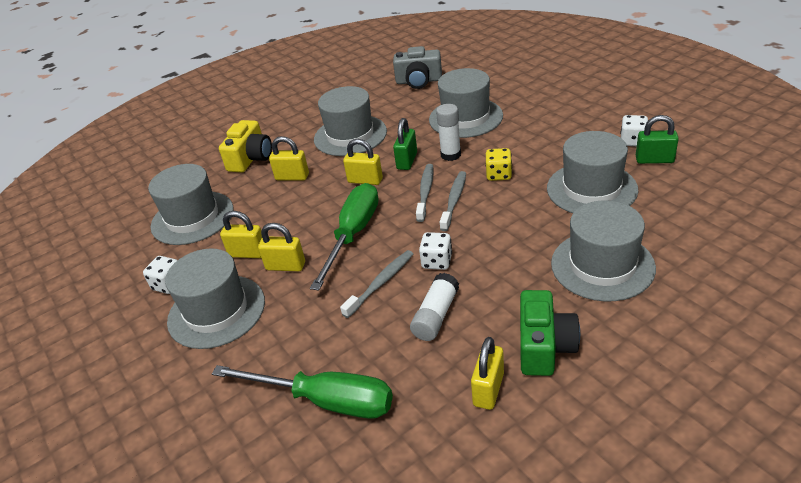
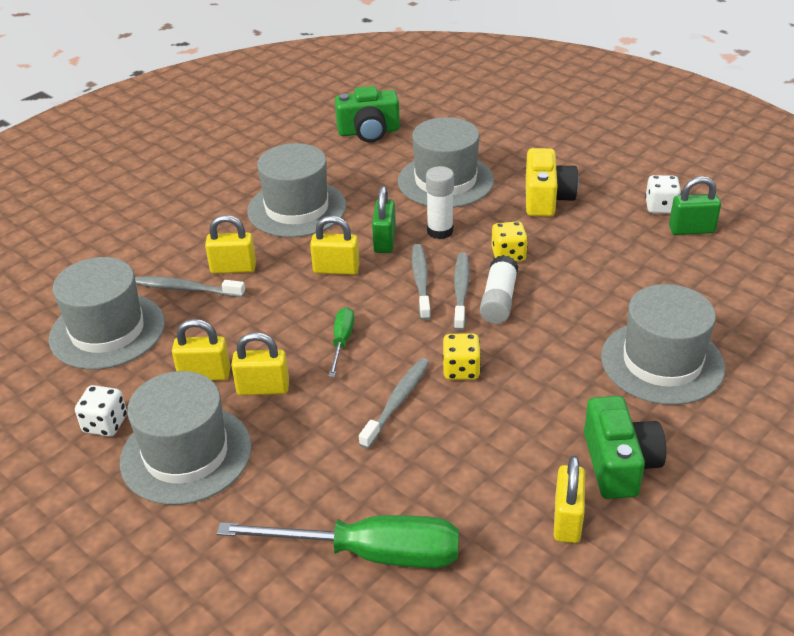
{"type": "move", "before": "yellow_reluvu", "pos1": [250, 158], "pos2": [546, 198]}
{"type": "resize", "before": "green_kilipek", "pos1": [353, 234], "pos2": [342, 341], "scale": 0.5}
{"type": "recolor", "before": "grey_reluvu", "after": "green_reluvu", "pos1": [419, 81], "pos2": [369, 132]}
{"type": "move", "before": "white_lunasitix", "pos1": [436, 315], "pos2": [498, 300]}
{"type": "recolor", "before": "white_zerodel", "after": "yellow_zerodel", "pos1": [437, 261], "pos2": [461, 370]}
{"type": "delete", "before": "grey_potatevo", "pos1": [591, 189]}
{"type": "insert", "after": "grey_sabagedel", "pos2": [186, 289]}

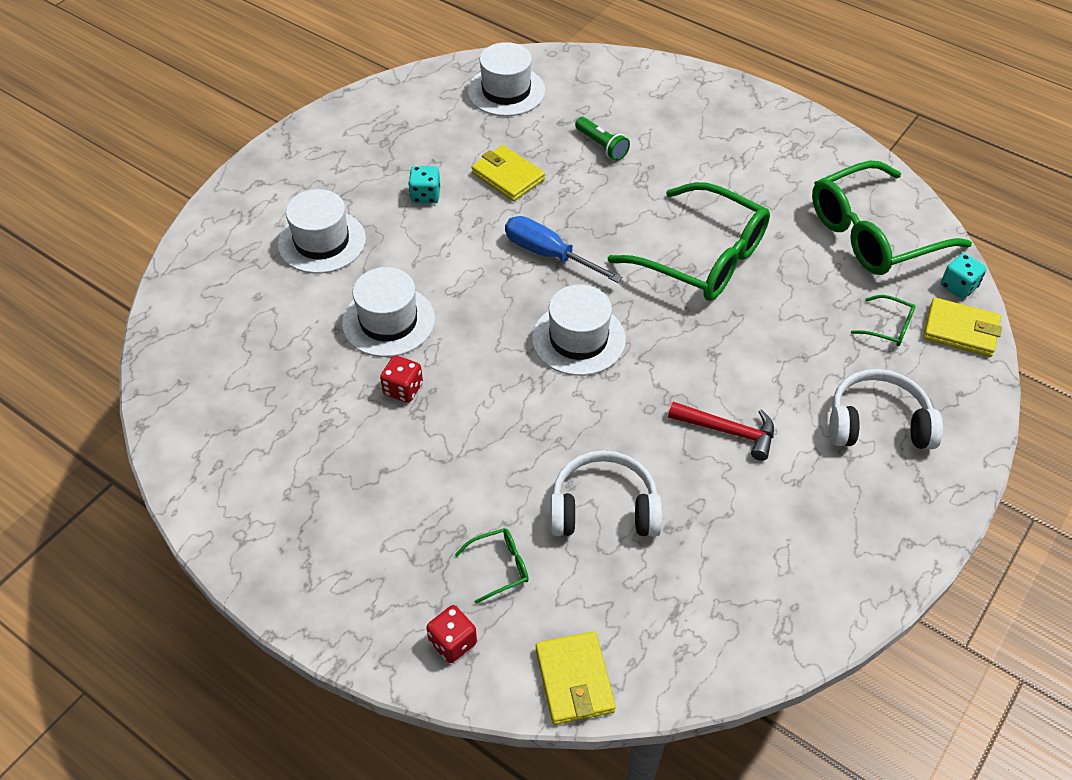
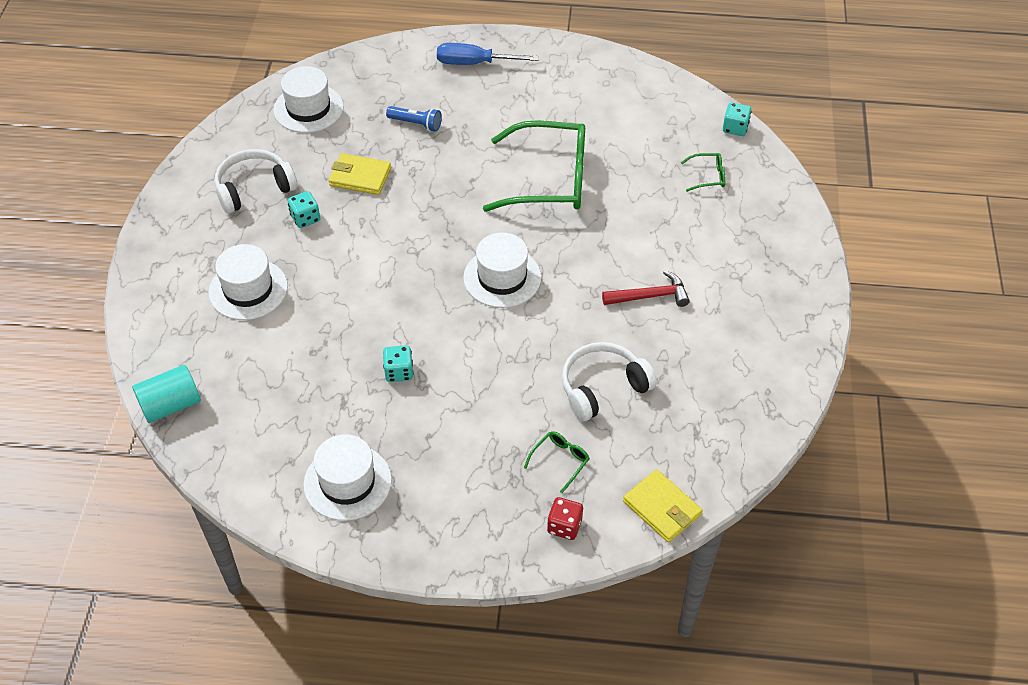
{"type": "move", "before": "white_potatevo", "pos1": [388, 321], "pos2": [347, 482]}
{"type": "recolor", "before": "red_zerodel", "after": "turquoise_zerodel", "pos1": [403, 389], "pos2": [399, 372]}
{"type": "move", "before": "blue_kilipek", "pos1": [548, 254], "pos2": [473, 63]}
{"type": "recolor", "before": "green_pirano", "after": "blue_pirano", "pos1": [602, 146], "pos2": [416, 124]}
{"type": "delete", "before": "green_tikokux", "pos1": [873, 234]}
{"type": "move", "before": "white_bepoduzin", "pos1": [877, 423], "pos2": [254, 188]}
{"type": "delete", "before": "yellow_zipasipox", "pos1": [960, 330]}
{"type": "insert", "after": "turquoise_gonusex", "pos2": [171, 405]}

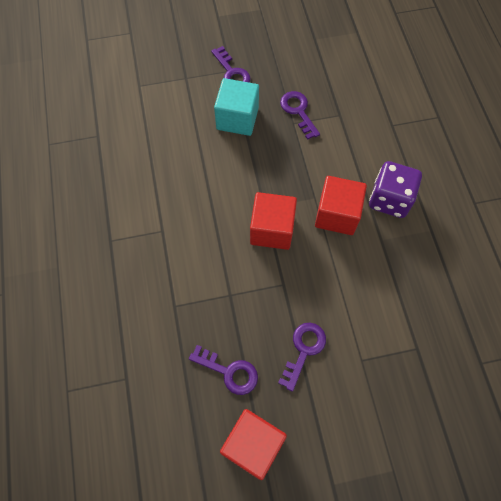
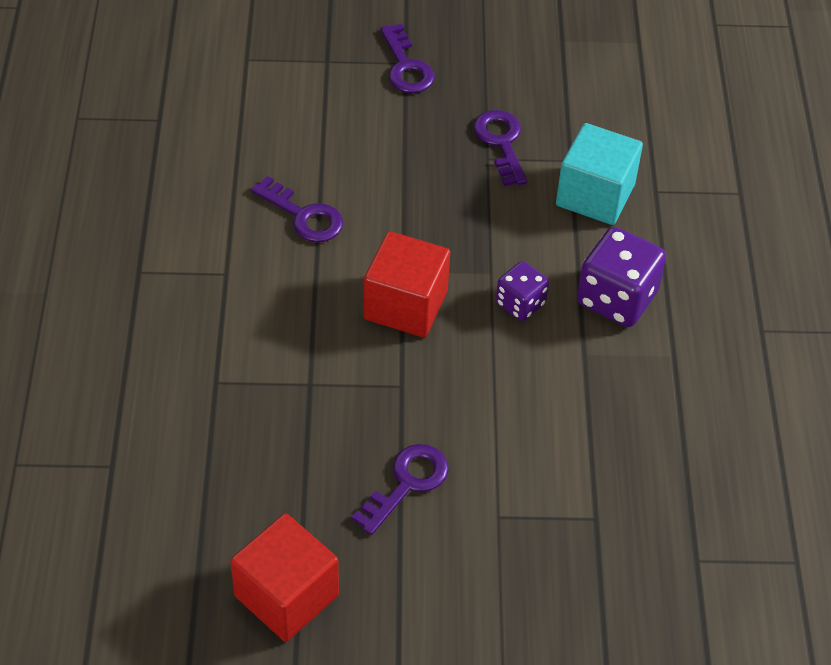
{"type": "move", "before": "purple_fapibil", "pos1": [229, 371], "pos2": [303, 216]}
{"type": "move", "before": "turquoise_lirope", "pos1": [237, 118], "pos2": [595, 195]}
{"type": "replace", "before": "red_lirope", "after": "purple_zerodel", "pos1": [337, 214], "pos2": [520, 304]}

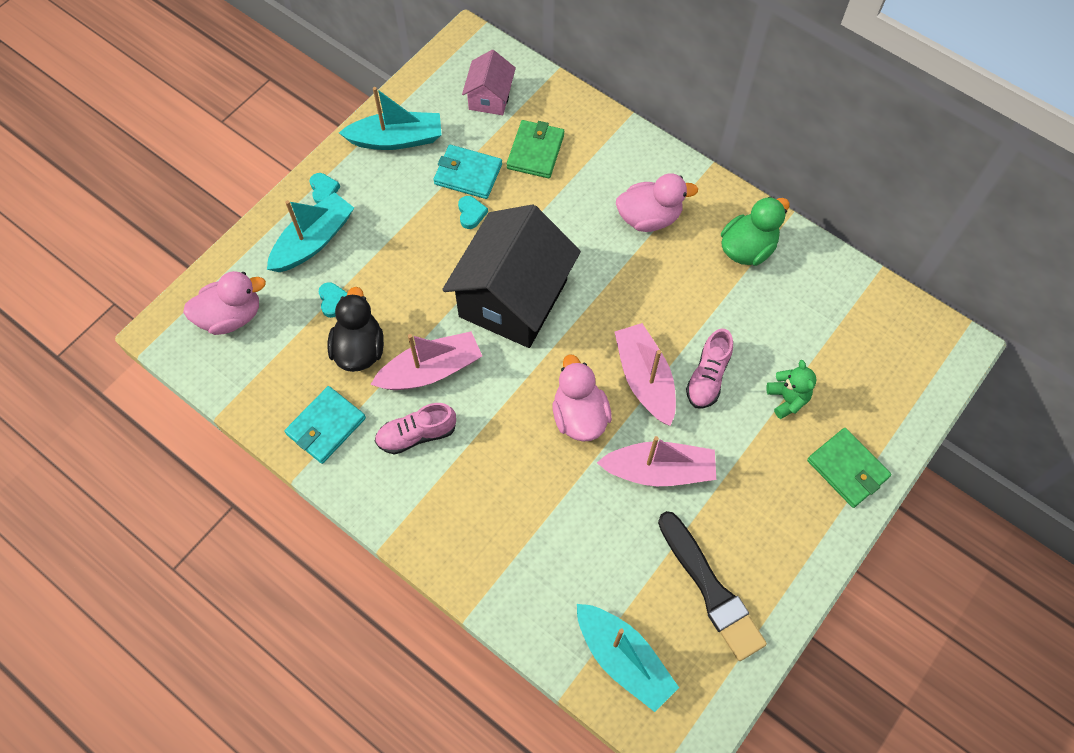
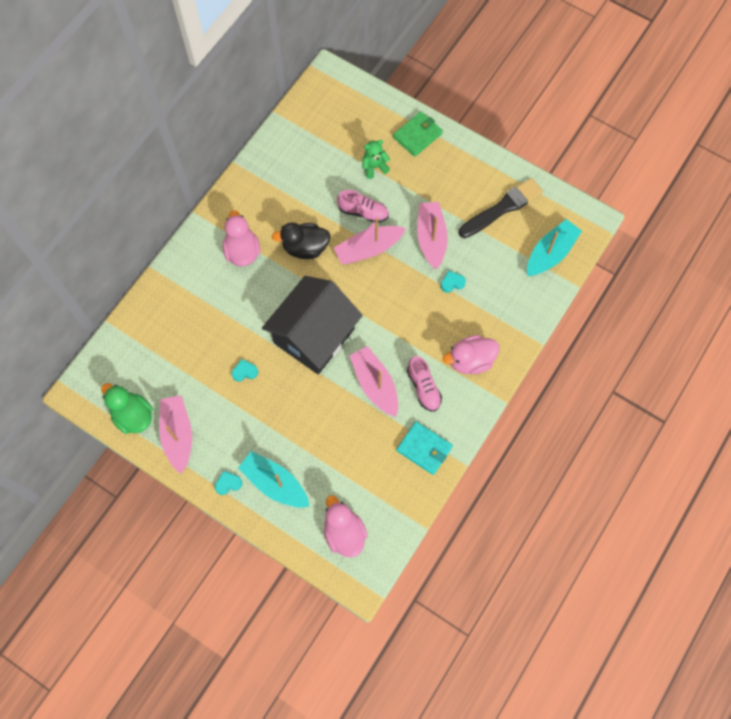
{"type": "move", "before": "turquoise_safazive", "pos1": [333, 301], "pos2": [452, 283]}
{"type": "move", "before": "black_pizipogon", "pos1": [359, 349], "pos2": [305, 248]}
{"type": "recolor", "before": "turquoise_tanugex", "after": "pink_tanugex", "pos1": [396, 139], "pos2": [178, 435]}
{"type": "delete", "before": "turquoise_zipasipox", "pos1": [468, 174]}
{"type": "rotate", "before": "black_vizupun", "pos1": [513, 298], "pos2": [314, 336], "turn": -75}
{"type": "delete", "before": "pink_vizupun", "pos1": [490, 97]}
{"type": "delete", "before": "green_zipasipox", "pos1": [535, 151]}
{"type": "move", "before": "pink_pizipogon", "pos1": [579, 416], "pos2": [470, 360]}
{"type": "move", "before": "green_pizipogon", "pos1": [747, 248], "pos2": [133, 416]}

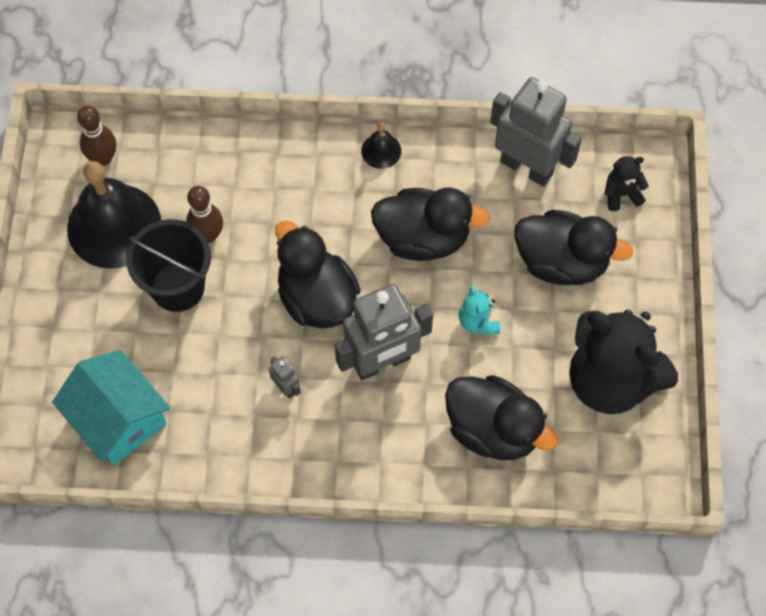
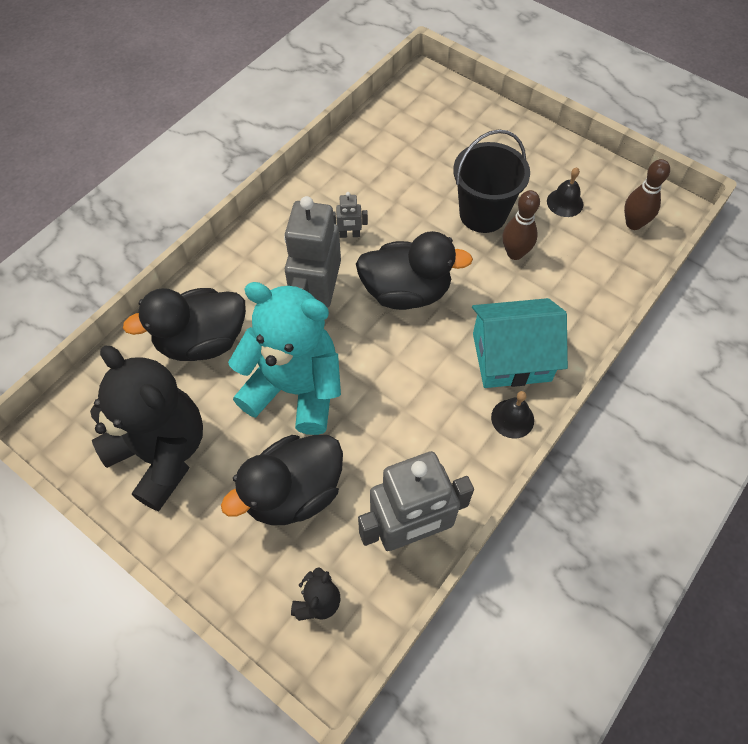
{"type": "move", "before": "turquoise_vizupun", "pos1": [118, 419], "pos2": [511, 357]}
{"type": "resize", "before": "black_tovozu", "pos1": [114, 225], "pos2": [565, 202], "scale": 0.44}
{"type": "delete", "before": "black_pizipogon", "pos1": [423, 238]}
{"type": "resize", "before": "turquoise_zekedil", "pos1": [478, 322], "pos2": [295, 389], "scale": 2.4}
{"type": "rotate", "before": "black_zekedil", "pos1": [610, 380], "pos2": [161, 453], "turn": 60}

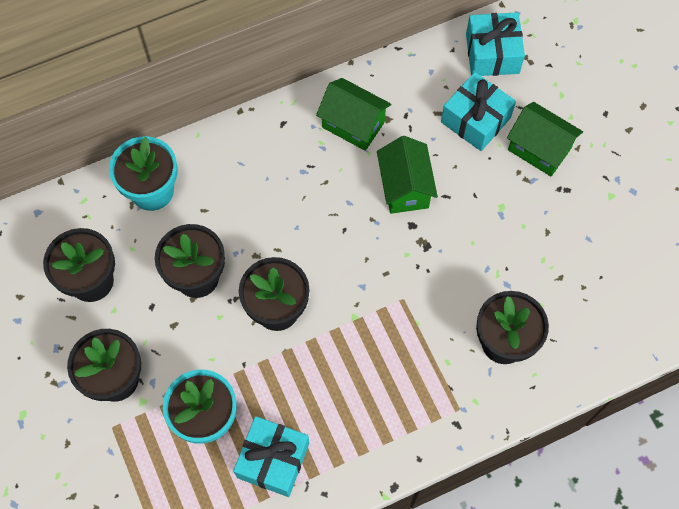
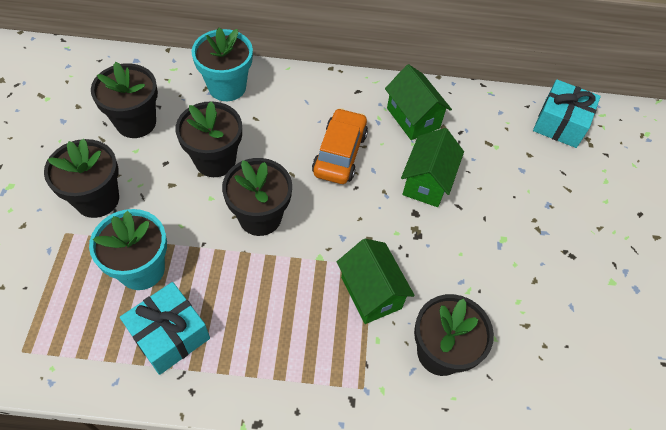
{"type": "delete", "before": "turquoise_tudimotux", "pos1": [475, 120]}
{"type": "move", "before": "green_vizupun", "pos1": [539, 149], "pos2": [371, 292]}
{"type": "insert", "after": "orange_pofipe", "pos2": [339, 153]}

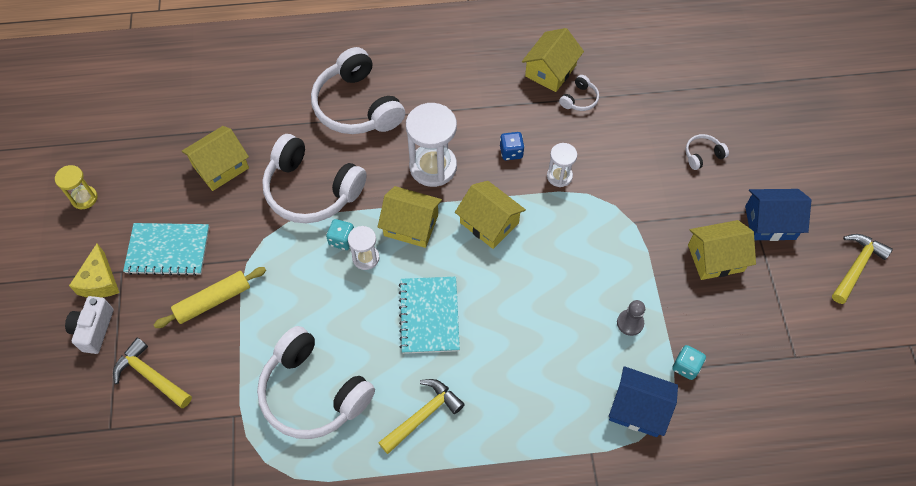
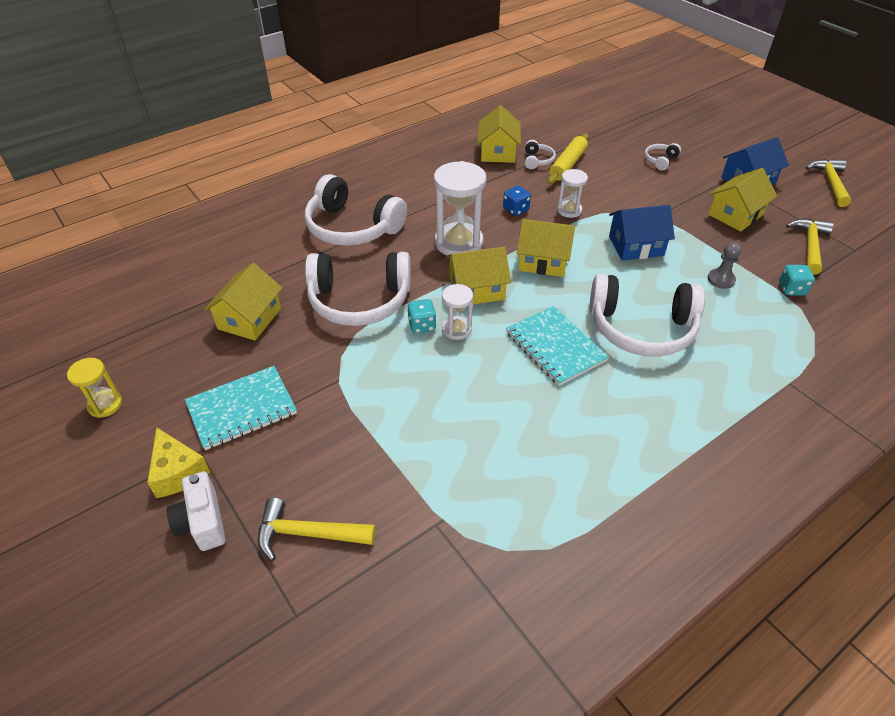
{"type": "move", "before": "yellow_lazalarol", "pos1": [213, 301], "pos2": [567, 165]}
{"type": "move", "before": "white_bepoduzin", "pos1": [313, 392], "pos2": [641, 328]}
{"type": "move", "before": "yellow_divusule", "pos1": [423, 415], "pos2": [809, 245]}
{"type": "move", "before": "blue_vizupun", "pos1": [638, 409], "pos2": [636, 246]}

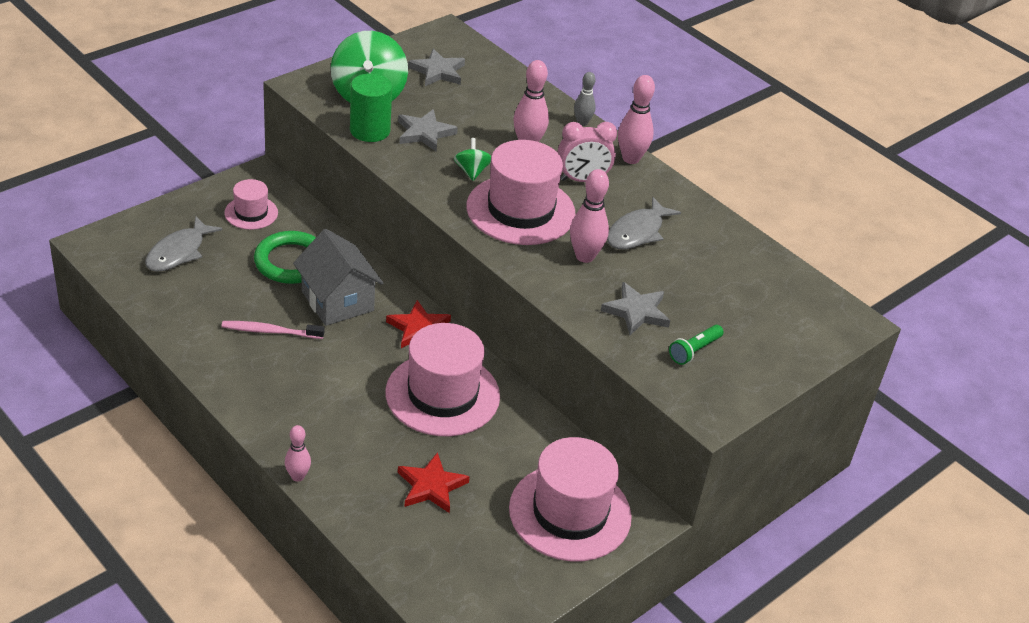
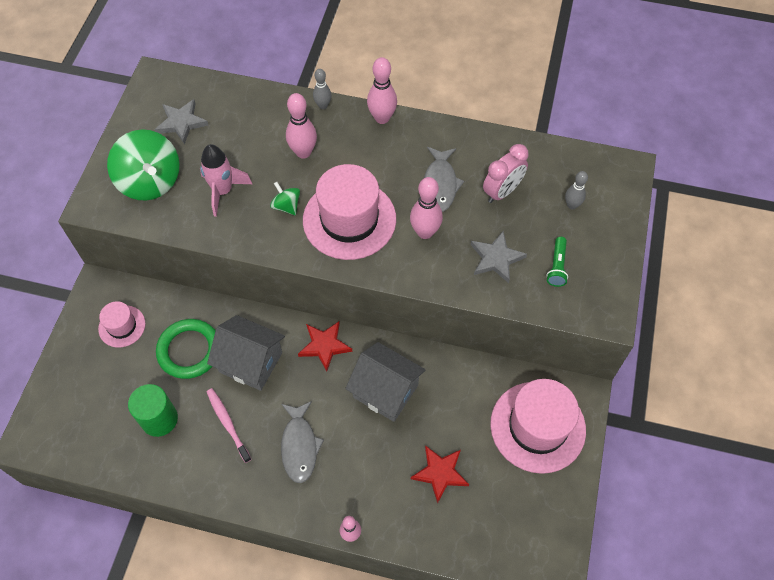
{"type": "move", "before": "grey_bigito", "pos1": [179, 252], "pos2": [299, 446]}
{"type": "rotate", "before": "pink_sabagedel", "pos1": [270, 331], "pos2": [228, 424], "turn": 90}
{"type": "move", "before": "green_gonusex", "pos1": [370, 130], "pos2": [159, 419]}
{"type": "replace", "before": "pink_potatevo", "after": "grey_vizupun", "pos1": [442, 394], "pos2": [385, 391]}
{"type": "replace", "before": "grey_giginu", "after": "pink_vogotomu", "pos1": [425, 133], "pos2": [223, 191]}
{"type": "move", "before": "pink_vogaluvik", "pos1": [582, 180], "pos2": [502, 192]}
{"type": "insert", "after": "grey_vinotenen", "pos2": [572, 205]}

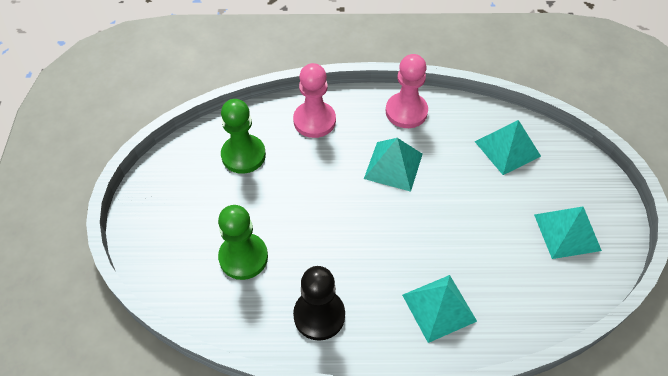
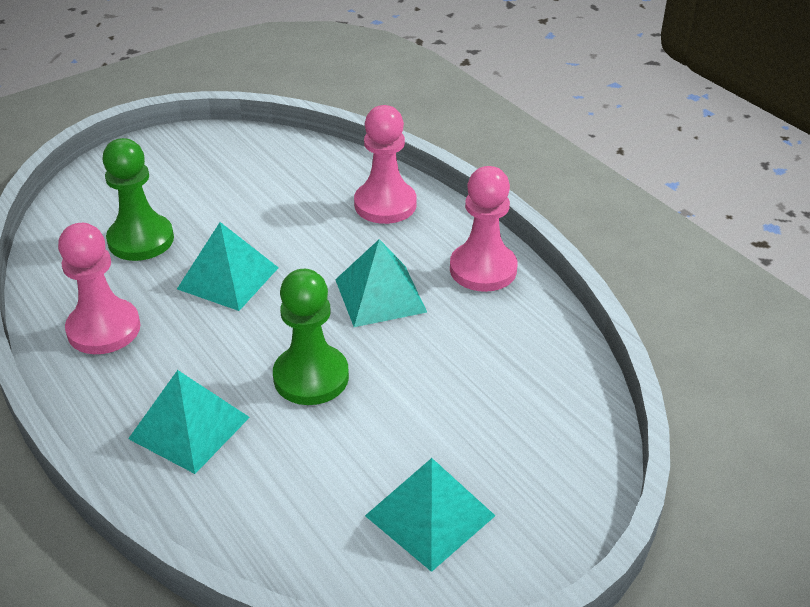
{"type": "move", "before": "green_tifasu", "pos1": [243, 155], "pos2": [311, 377]}
{"type": "recolor", "before": "black_tifasu", "after": "pink_tifasu", "pos1": [319, 315], "pos2": [104, 329]}
{"type": "move", "before": "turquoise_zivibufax", "pos1": [507, 148], "pos2": [228, 278]}

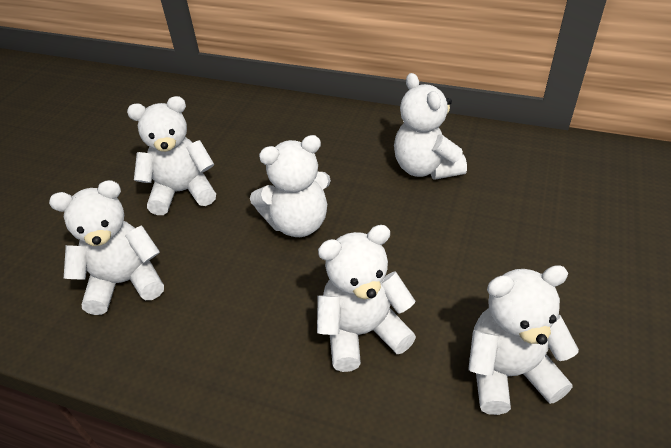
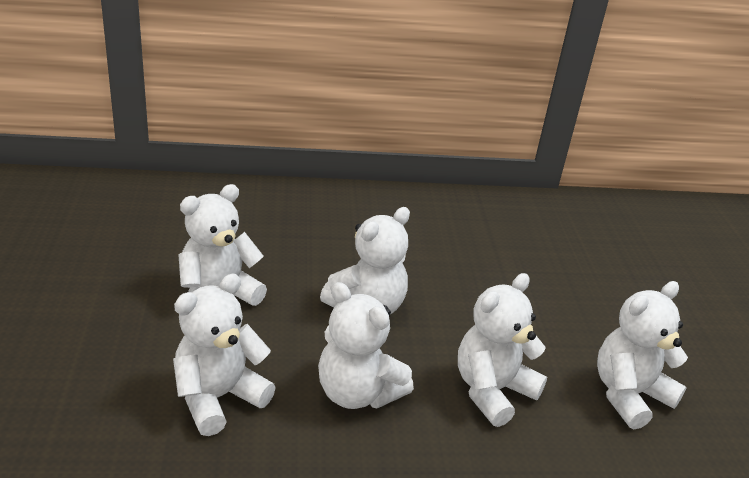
{"type": "move", "before": "white_zekedil", "pos1": [425, 168], "pos2": [357, 393]}

